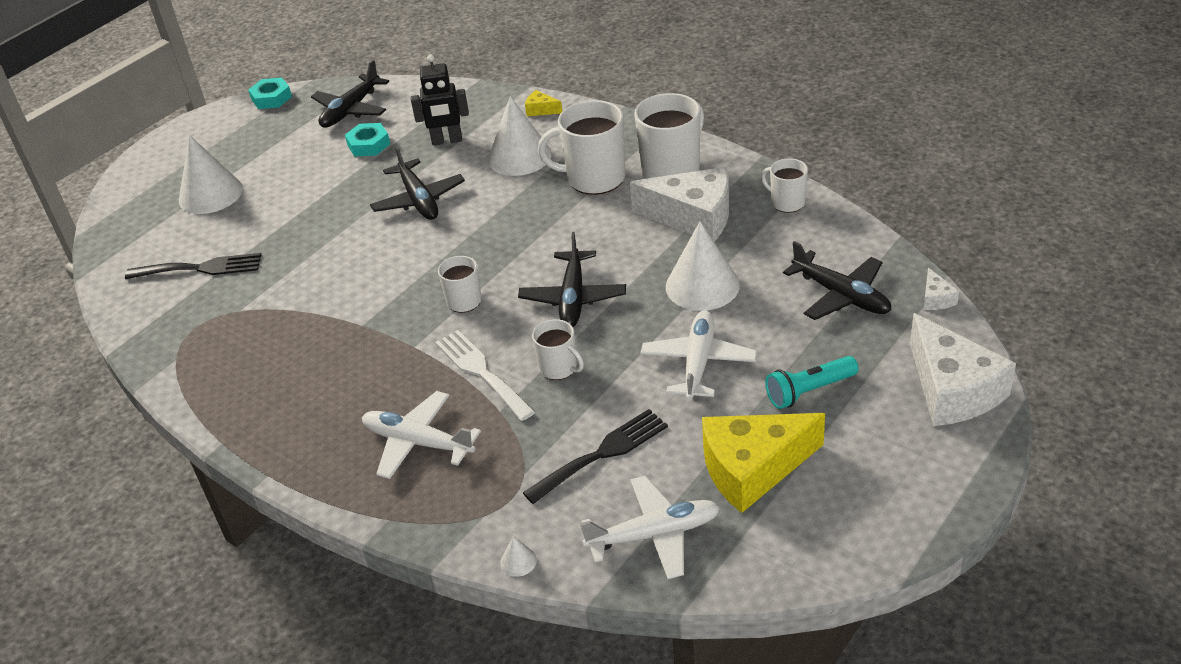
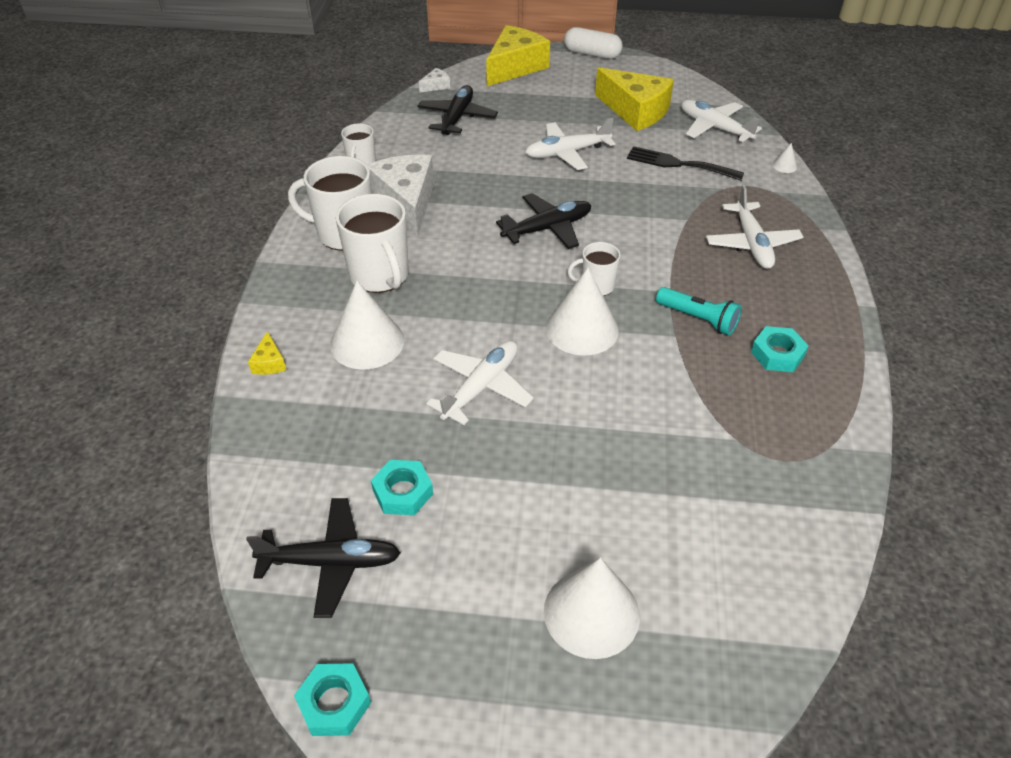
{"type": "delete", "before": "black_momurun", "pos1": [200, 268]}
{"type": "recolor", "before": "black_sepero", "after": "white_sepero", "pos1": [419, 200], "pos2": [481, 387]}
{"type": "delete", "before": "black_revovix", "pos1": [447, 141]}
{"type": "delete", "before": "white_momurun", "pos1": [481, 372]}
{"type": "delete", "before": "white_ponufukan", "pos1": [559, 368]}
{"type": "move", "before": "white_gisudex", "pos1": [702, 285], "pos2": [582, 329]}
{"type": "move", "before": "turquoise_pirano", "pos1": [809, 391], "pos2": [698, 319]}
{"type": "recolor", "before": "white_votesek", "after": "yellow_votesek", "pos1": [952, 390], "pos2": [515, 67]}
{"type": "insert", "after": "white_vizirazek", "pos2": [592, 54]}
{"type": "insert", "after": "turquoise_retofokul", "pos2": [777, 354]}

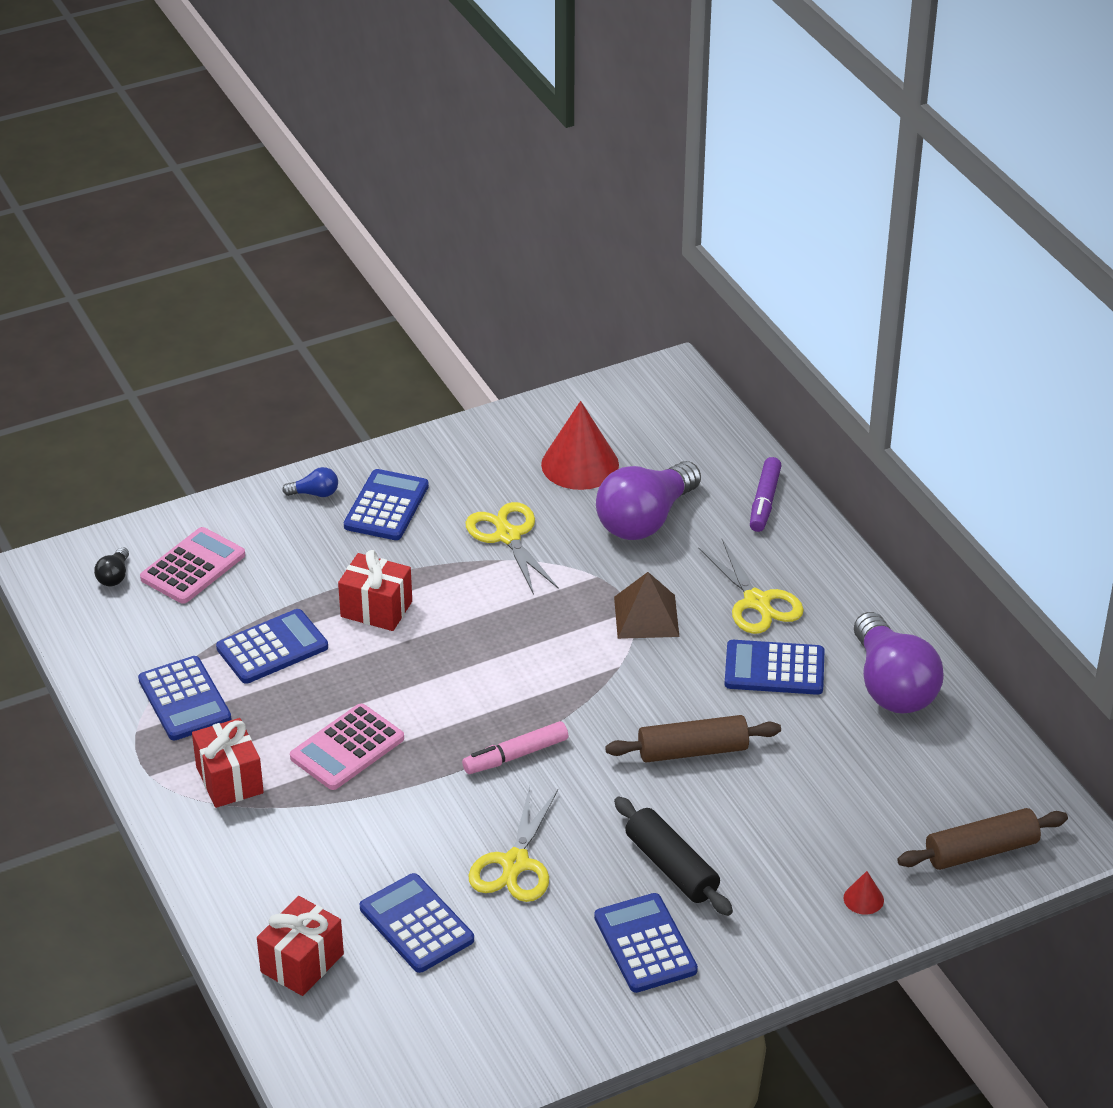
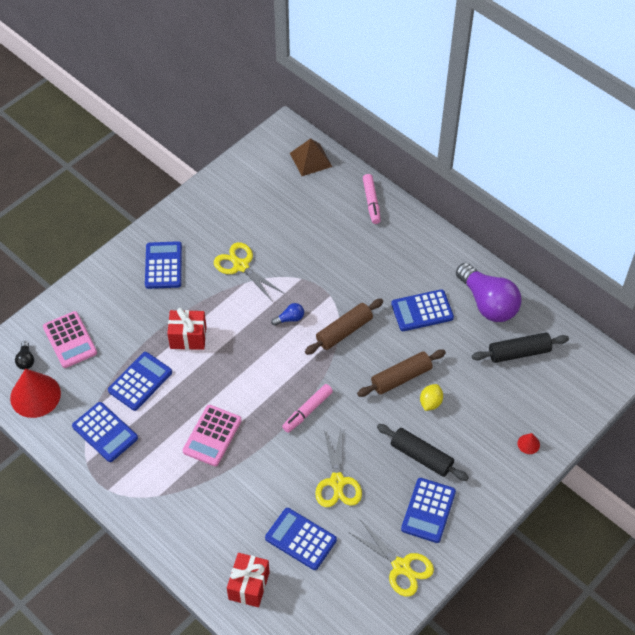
{"type": "rotate", "before": "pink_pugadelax", "pos1": [193, 567], "pos2": [70, 340], "turn": 135}
{"type": "delete", "before": "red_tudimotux", "pos1": [229, 780]}
{"type": "move", "before": "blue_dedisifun", "pos1": [315, 493], "pos2": [290, 319]}
{"type": "move", "before": "red_gisudex", "pos1": [580, 464], "pos2": [35, 395]}
{"type": "rotate", "before": "blue_pugadelax", "pos1": [645, 944], "pos2": [428, 510], "turn": -120}
{"type": "delete", "before": "purple_dedisifun", "pos1": [645, 520]}
{"type": "move", "before": "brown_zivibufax", "pos1": [646, 616], "pos2": [311, 159]}
{"type": "move", "before": "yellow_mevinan", "pos1": [757, 602], "pos2": [401, 567]}
{"type": "recolor", "before": "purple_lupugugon", "after": "pink_lupugugon", "pos1": [764, 501], "pos2": [371, 202]}
{"type": "move", "before": "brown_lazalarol", "pos1": [981, 851], "pos2": [344, 331]}
{"type": "insert", "after": "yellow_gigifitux", "pos2": [430, 402]}
{"type": "insert", "after": "black_lazalarol", "pos2": [519, 352]}

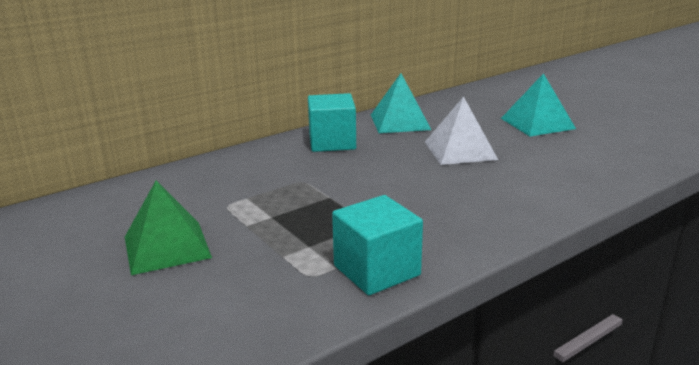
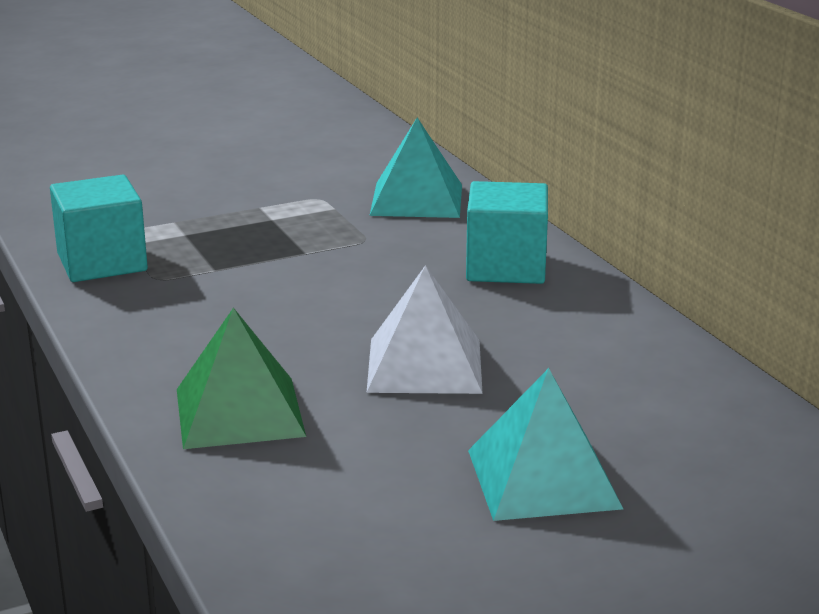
{"type": "move", "before": "green_zivibufax", "pos1": [167, 247], "pos2": [239, 412]}
{"type": "move", "before": "turquoise_zivibufax", "pos1": [400, 122], "pos2": [417, 199]}

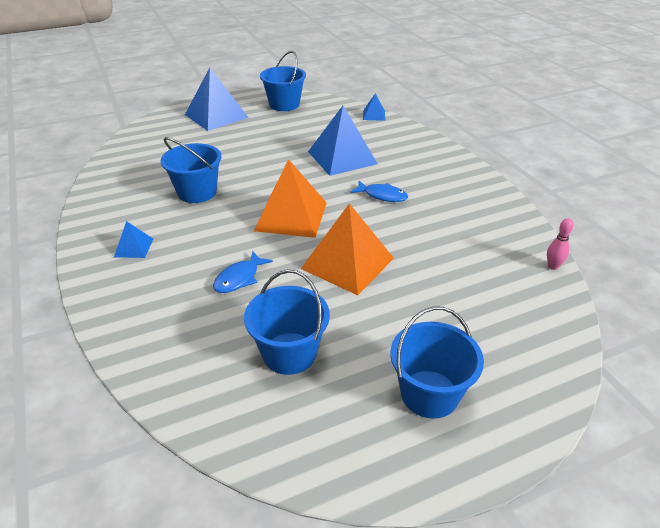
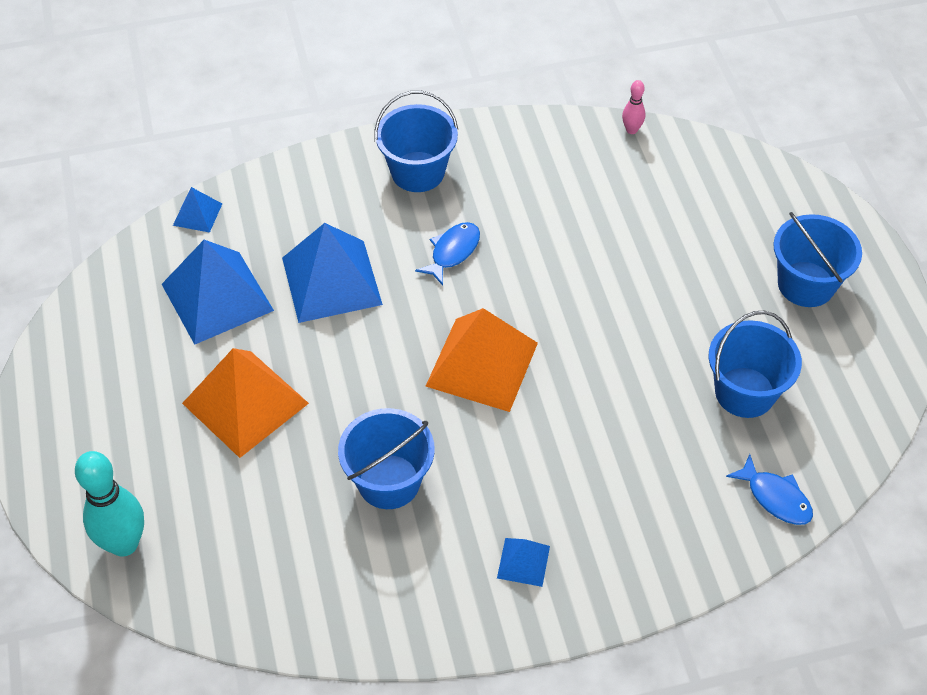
{"type": "move", "before": "blue_zivibufax", "pos1": [216, 116], "pos2": [217, 297]}
{"type": "move", "before": "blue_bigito", "pos1": [239, 278], "pos2": [775, 497]}
{"type": "move", "before": "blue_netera", "pos1": [284, 104], "pos2": [418, 172]}
{"type": "move", "before": "orange_zivibufax", "pos1": [347, 263], "pos2": [245, 403]}
{"type": "insert", "after": "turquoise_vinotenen", "pos2": [124, 544]}

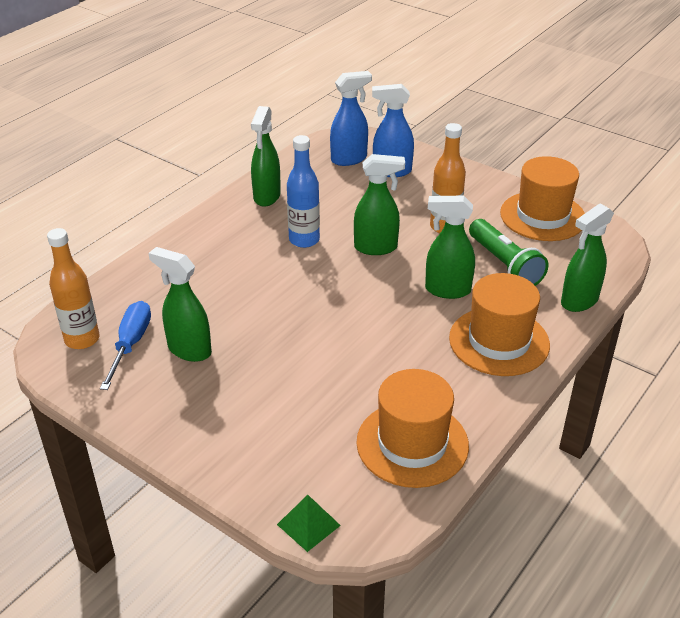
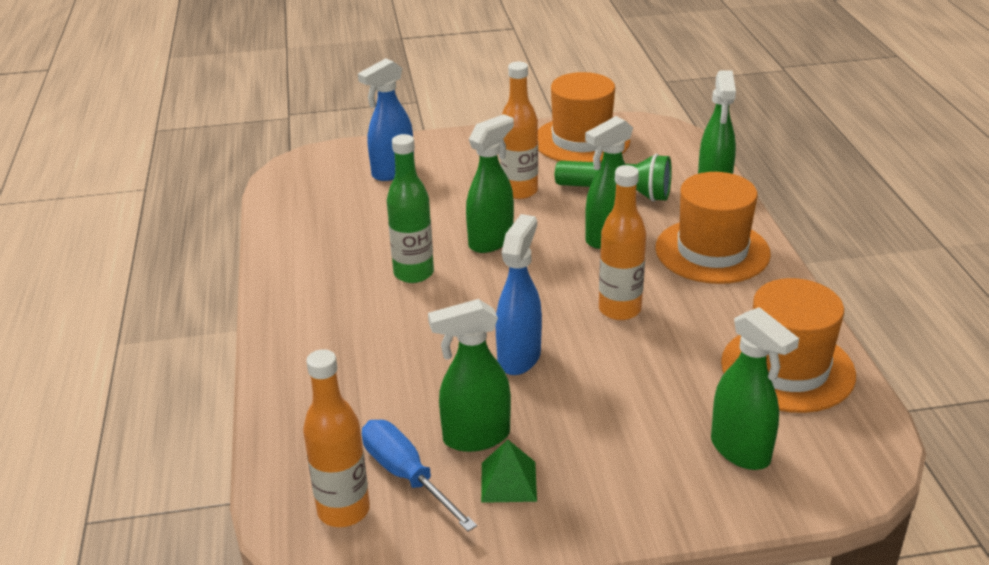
{"type": "move", "before": "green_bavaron", "pos1": [267, 197], "pos2": [741, 451]}
{"type": "move", "before": "green_zivibufax", "pos1": [308, 524], "pos2": [508, 481]}
{"type": "recolor", "before": "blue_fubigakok", "after": "green_fubigakok", "pos1": [304, 240], "pos2": [413, 273]}
{"type": "move", "before": "blue_bavaron", "pos1": [349, 159], "pos2": [519, 357]}
{"type": "insert", "after": "orange_fubigakok", "pos2": [619, 309]}

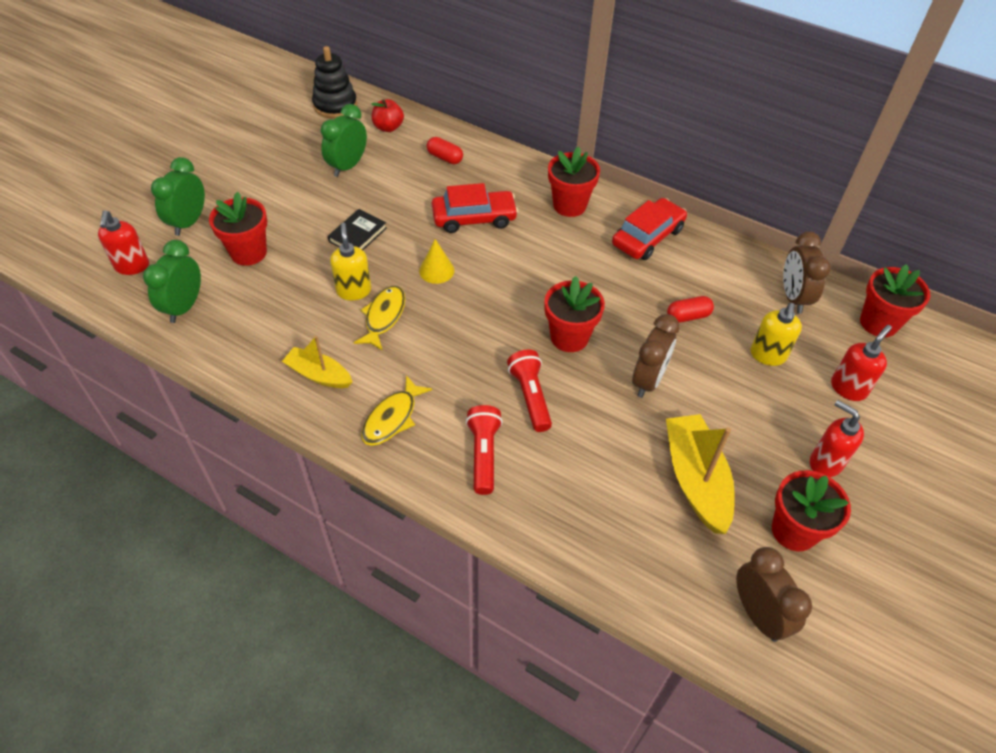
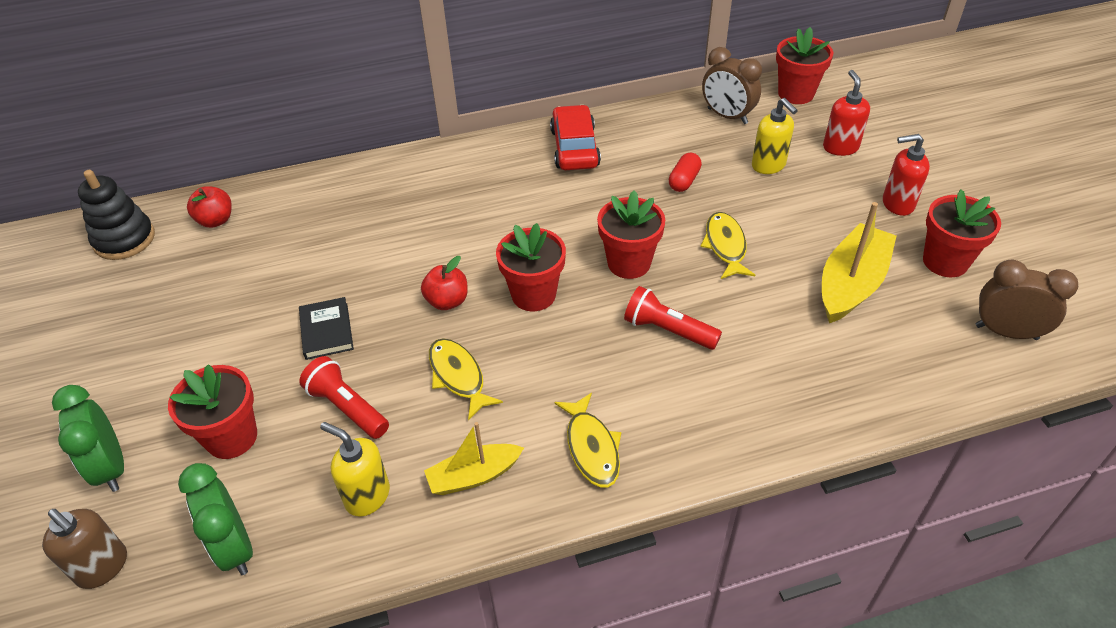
{"type": "recolor", "before": "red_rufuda", "after": "brown_rufuda", "pos1": [132, 266], "pos2": [103, 567]}
{"type": "delete", "before": "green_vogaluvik", "pos1": [348, 166]}
{"type": "move", "before": "yellow_rufuda", "pos1": [354, 290], "pos2": [367, 496]}
{"type": "replace", "before": "yellow_gisudex", "after": "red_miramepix", "pos1": [436, 270], "pos2": [447, 301]}
{"type": "delete", "before": "red_vizirazek", "pos1": [445, 158]}
{"type": "delete", "before": "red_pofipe", "pos1": [474, 218]}
{"type": "move", "before": "red_pirano", "pos1": [483, 454], "pos2": [347, 408]}
{"type": "move", "before": "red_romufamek", "pos1": [569, 205], "pos2": [533, 295]}
{"type": "replace", "before": "brown_vogaluvik", "after": "yellow_bigito", "pos1": [648, 380], "pos2": [725, 246]}
{"type": "rotate", "before": "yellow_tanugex", "pos1": [695, 479], "pos2": [851, 284], "turn": 90}

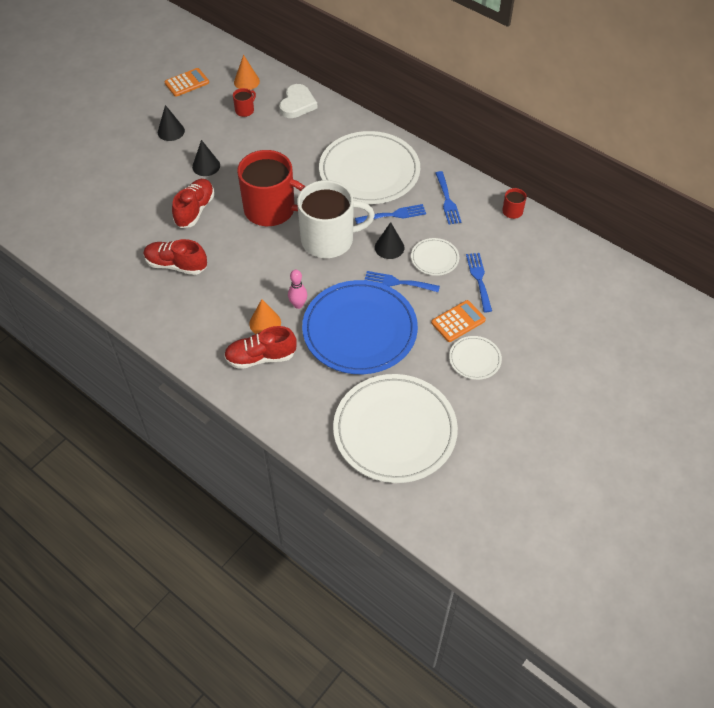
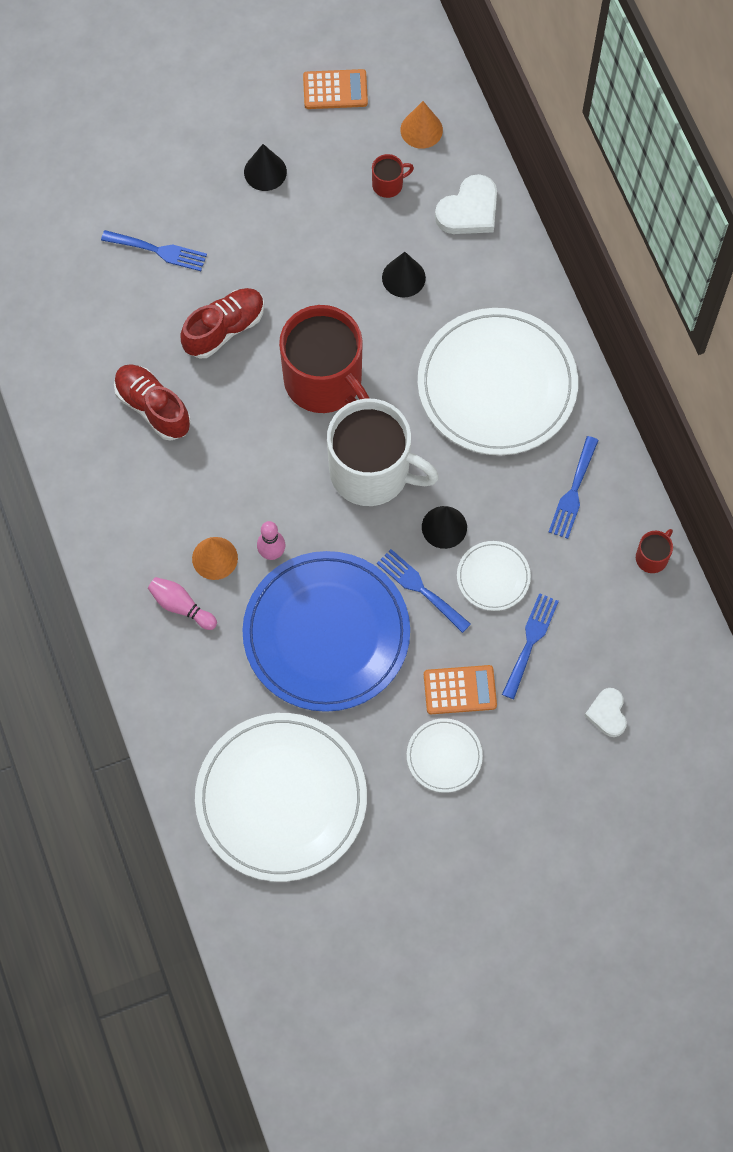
{"type": "move", "before": "black_gisudex", "pos1": [206, 166], "pos2": [403, 277]}
{"type": "replace", "before": "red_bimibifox", "after": "pink_vinotenen", "pos1": [261, 357], "pos2": [181, 606]}
{"type": "move", "before": "blue_momurun", "pos1": [394, 215], "pos2": [159, 251]}
{"type": "insert", "after": "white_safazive", "pos2": [607, 713]}

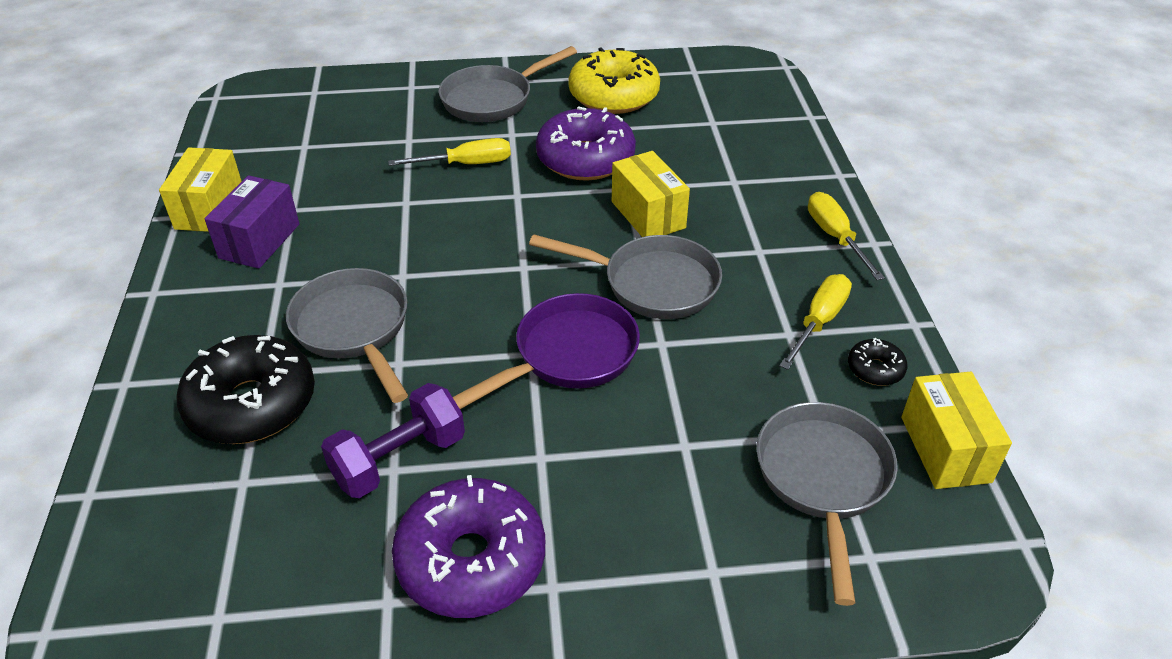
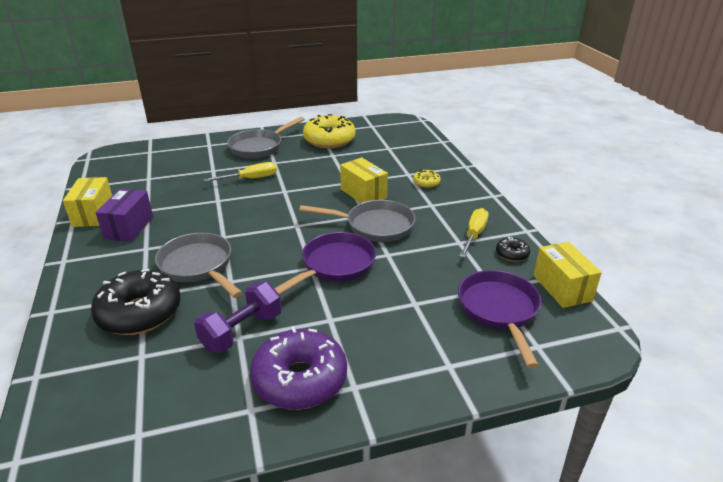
{"type": "delete", "before": "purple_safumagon", "pos1": [585, 159]}
{"type": "recolor", "before": "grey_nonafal", "after": "purple_nonafal", "pos1": [823, 480], "pos2": [499, 311]}
{"type": "delete", "before": "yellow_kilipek", "pos1": [835, 237]}
{"type": "insert", "after": "yellow_safumagon", "pos2": [426, 183]}

